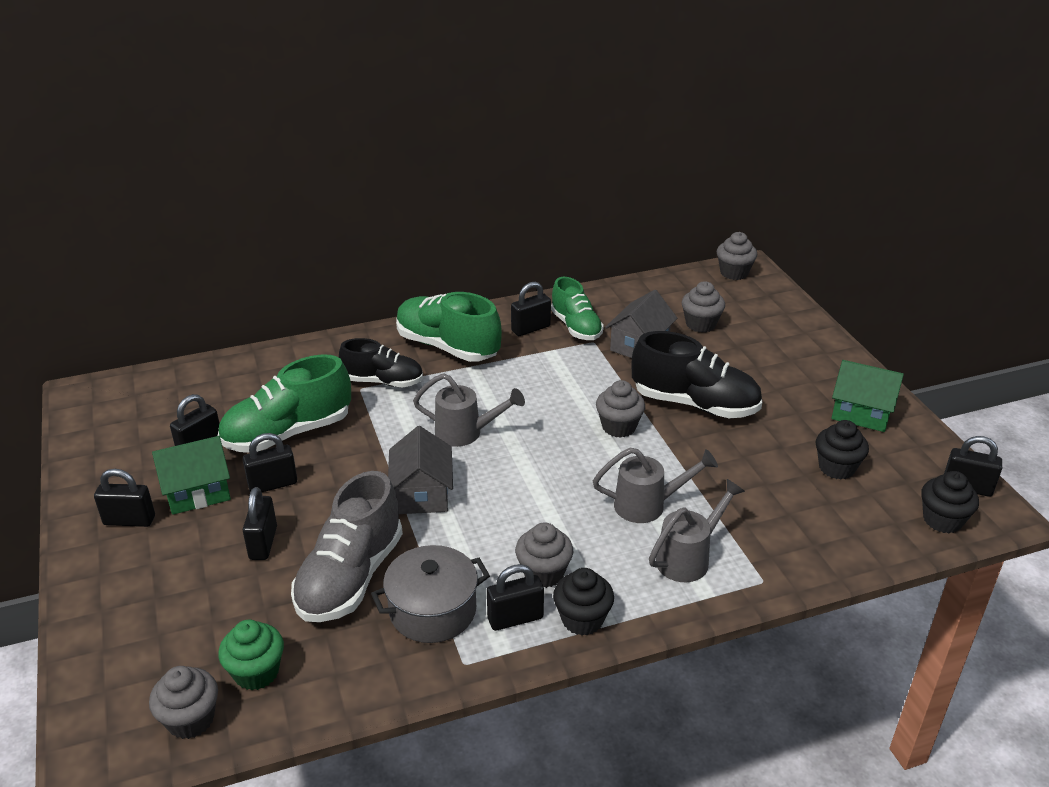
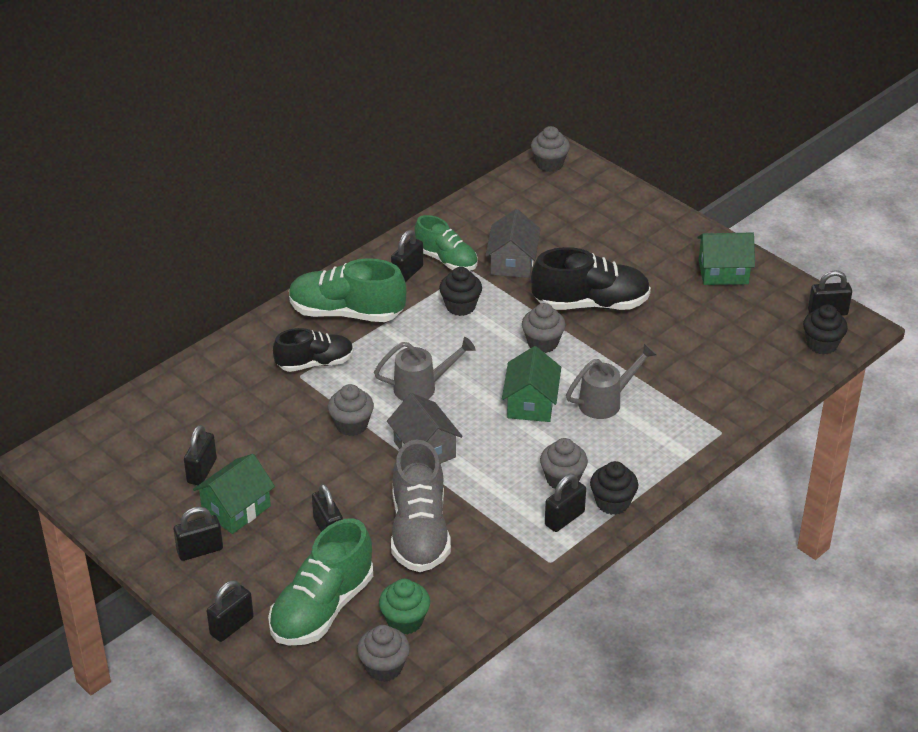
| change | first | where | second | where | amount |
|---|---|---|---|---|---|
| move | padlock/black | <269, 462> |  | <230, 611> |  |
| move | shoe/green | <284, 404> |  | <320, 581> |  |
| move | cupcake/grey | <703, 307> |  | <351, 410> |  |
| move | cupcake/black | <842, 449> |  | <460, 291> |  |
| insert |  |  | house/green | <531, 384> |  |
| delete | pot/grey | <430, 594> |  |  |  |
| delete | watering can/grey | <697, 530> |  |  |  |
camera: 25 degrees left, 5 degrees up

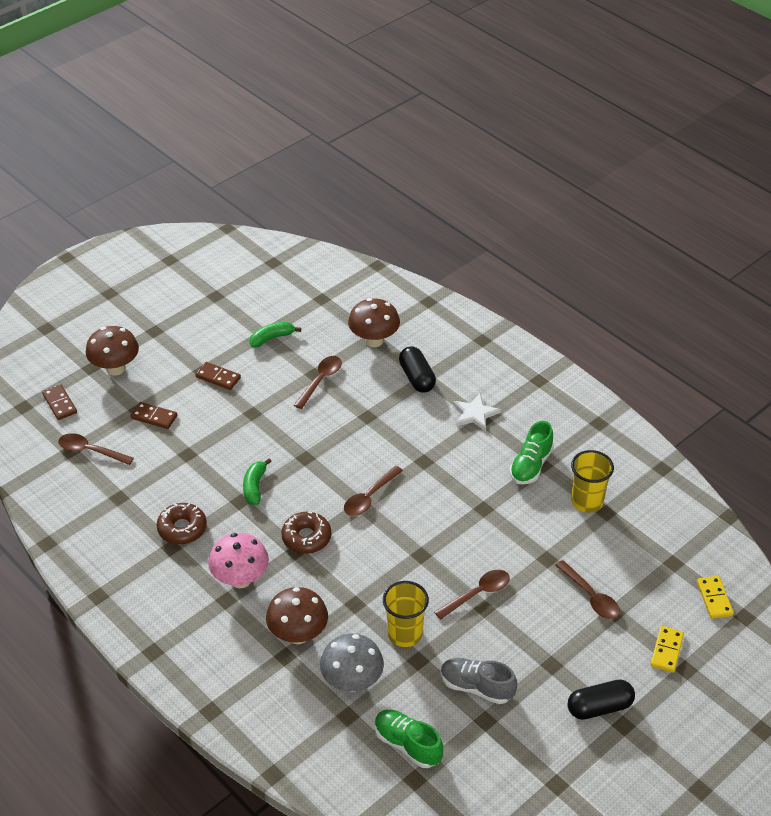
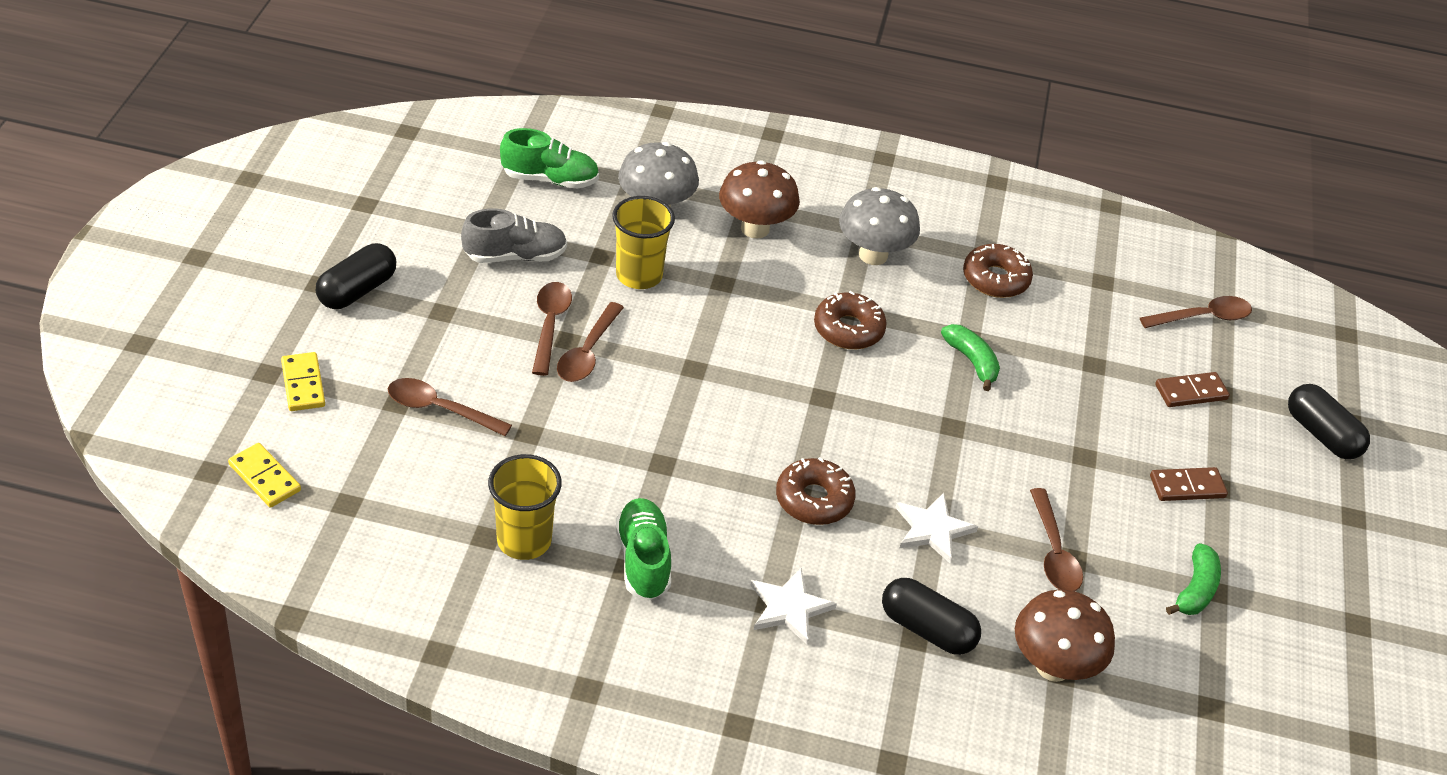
| change | first | where | second | where | amount |
|---|---|---|---|---|---|
| move | spoon/brown | <373, 491> |  | <552, 329> |  |
| insert |  |  | donut/brown | <816, 491> |  |
| recolor | mushroom/pink | <238, 560> | mushroom/grey | <879, 226> |  |
| insert |  |  | star/white | <936, 528> |  |
| replace | mushroom/brown | <112, 351> | capsule/black | <1329, 421> |  |
| delete | domino/brown | <59, 402> |  |  |  |
camera: 140 degrees right, 0 degrees up

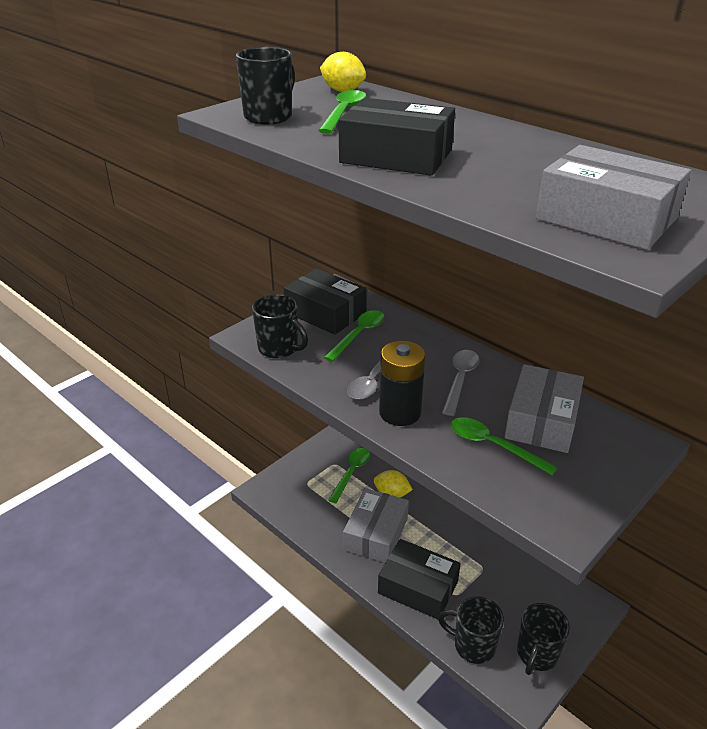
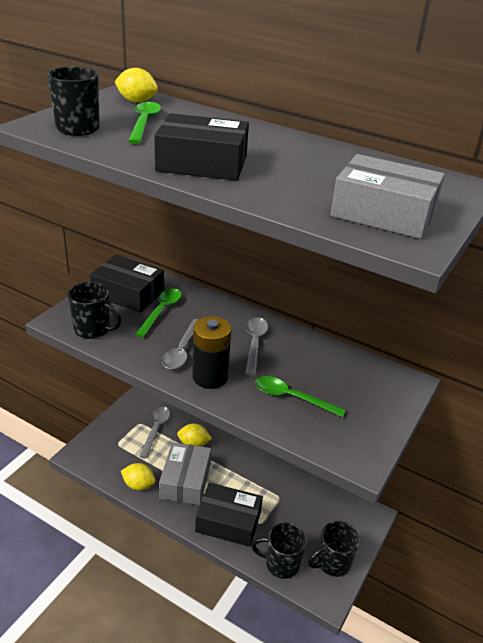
| change | first | where | second | where | amount |
|---|---|---|---|---|---|
| insert |  |  | lemon/yellow | <138, 476> |  |
| recolor | spoon/green | <349, 475> | spoon/grey | <154, 433> |  |
| rotate | mug/black | <543, 639> |  | <334, 549> | 45 degrees clockwise |
| delete | box/grey | <544, 408> |  |  |  |
camera: 15 degrees left, 0 degrees up

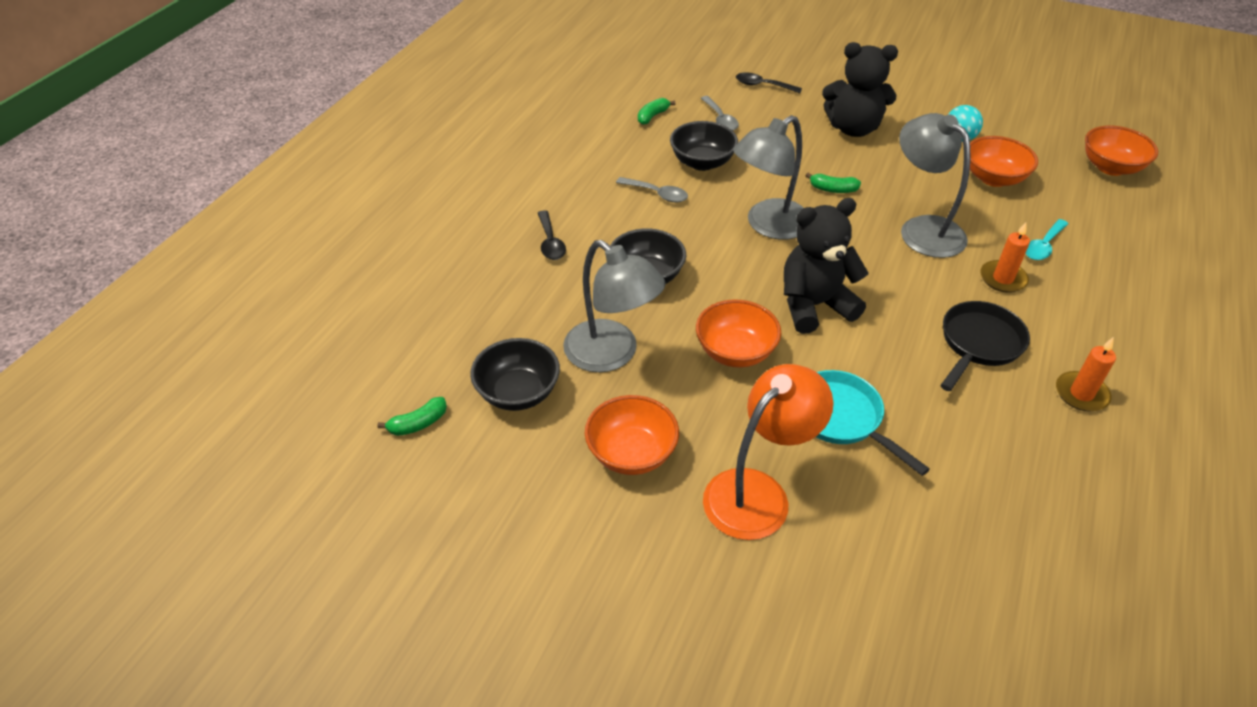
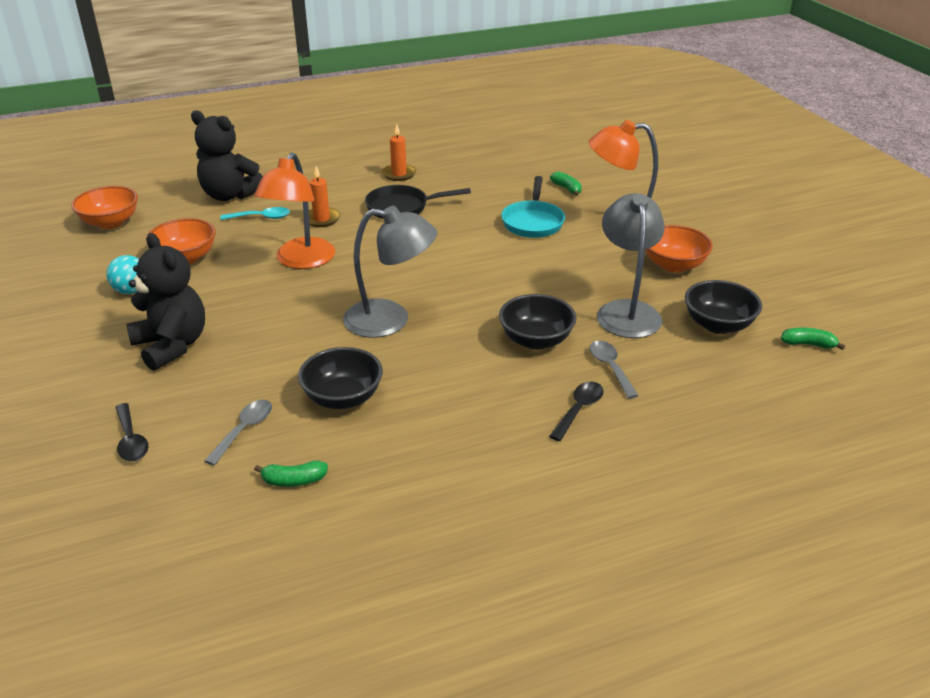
| change | first | where | second | where | amount |
|---|---|---|---|---|---|
| move | teddy bear/black | <826, 266> |  | <227, 155> |  |
| recolor | lamp/grey | <934, 185> | lamp/orange | <294, 210> |  |
| move | banana/green | <833, 183> |  | <566, 184> |  |
| move | spoon/grey | <652, 189> |  | <614, 370> |  |
| delete | bowl/orange | <738, 333> |  |  |  |
camera: 135 degrees left, 10 degrees down

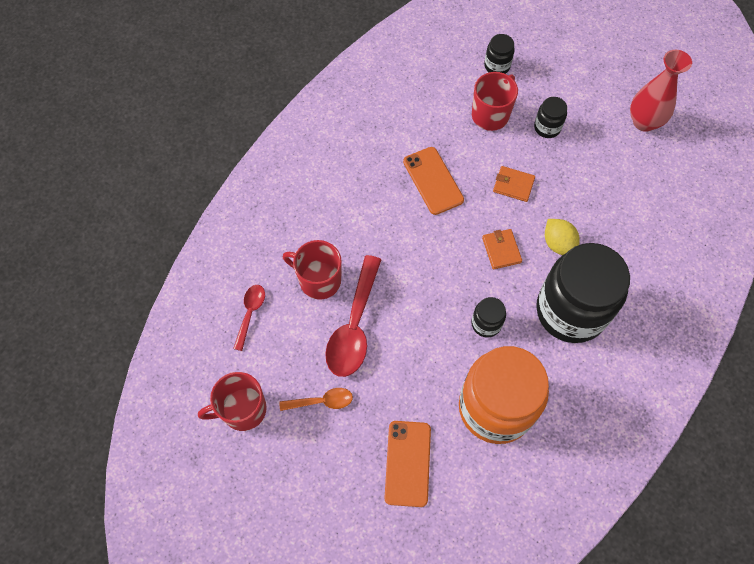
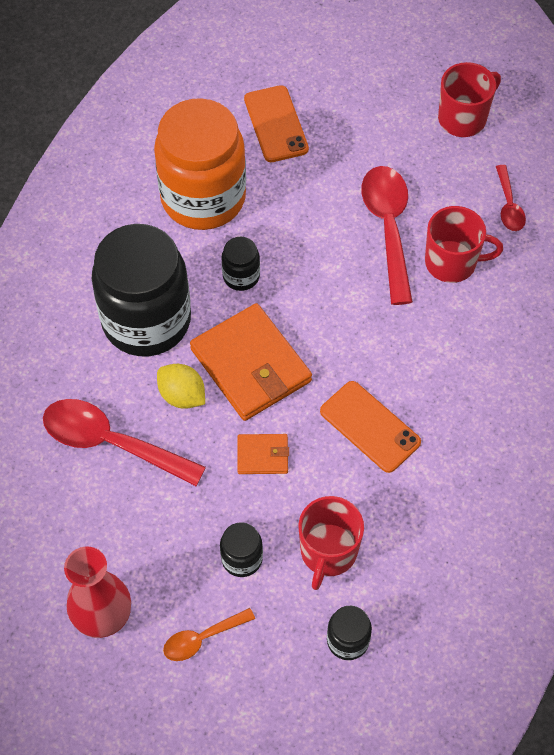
| change | first | where | second | where | amount |
|---|---|---|---|---|---|
| insert |  |  | spoon/red | <124, 442> |  |
| move | spoon/orange | <316, 399> |  | <209, 634> |  |
| resize | wallet/orange | <502, 249> |  | <251, 362> | x2.07 |
camera: 160 degrees right, 5 degrees down

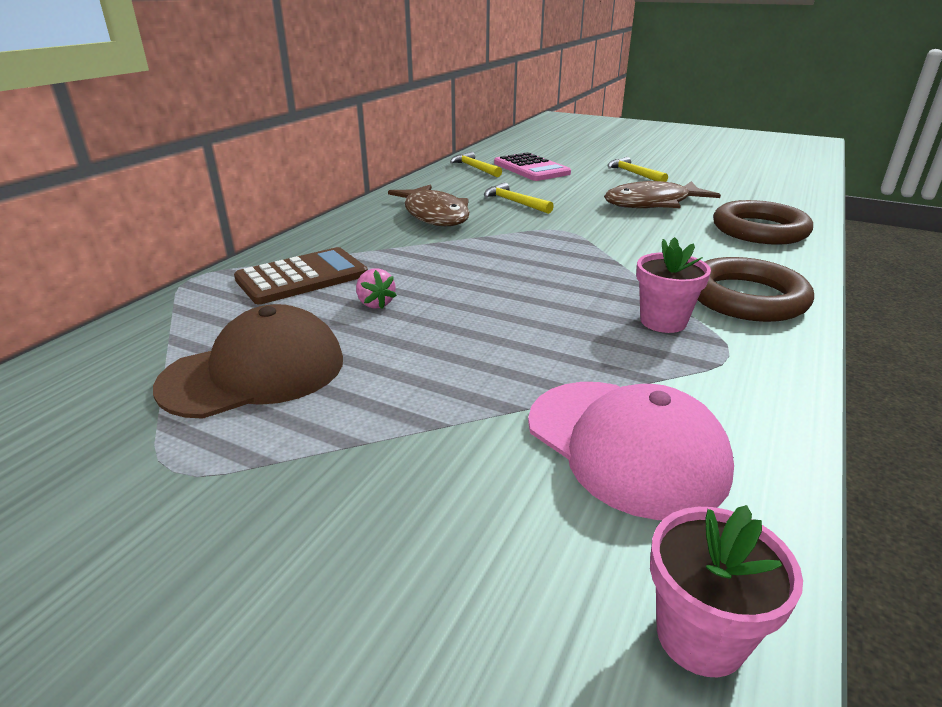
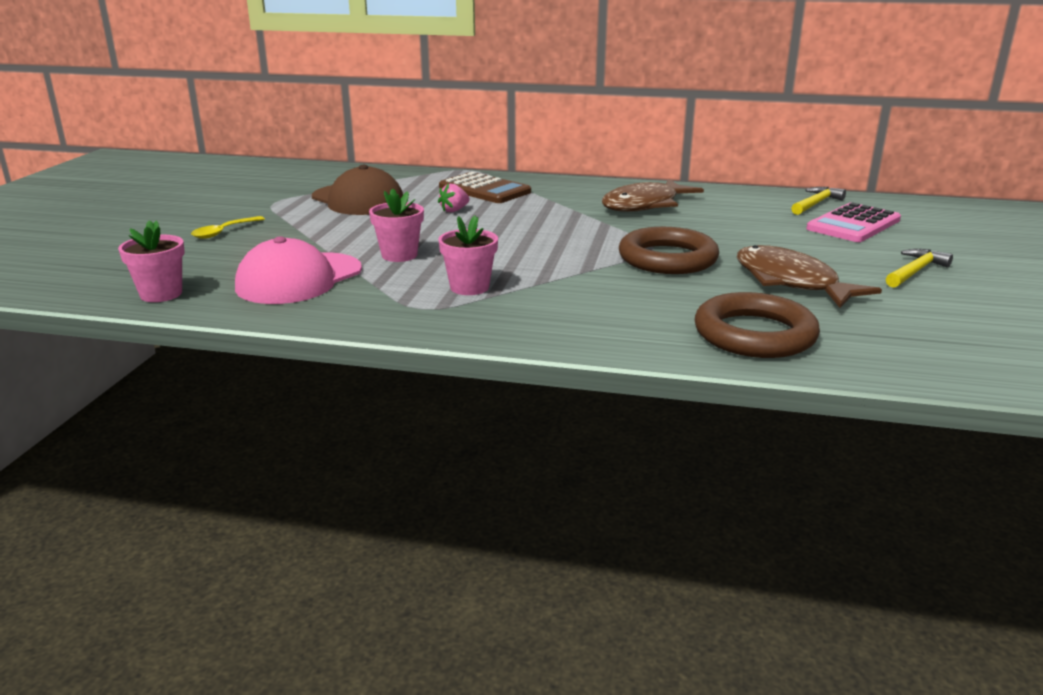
| change | first | where | second | where | amount |
|---|---|---|---|---|---|
| insert |  |  | spoon/yellow | <228, 227> |  |
| insert |  |  | flower pot/pink | <396, 225> |  |
| move | ring/brown | <756, 289> |  | <669, 250> |  |
| delete | hammer/yellow | <519, 198> |  |  |  |
camera: 75 degrees right, 5 degrees down

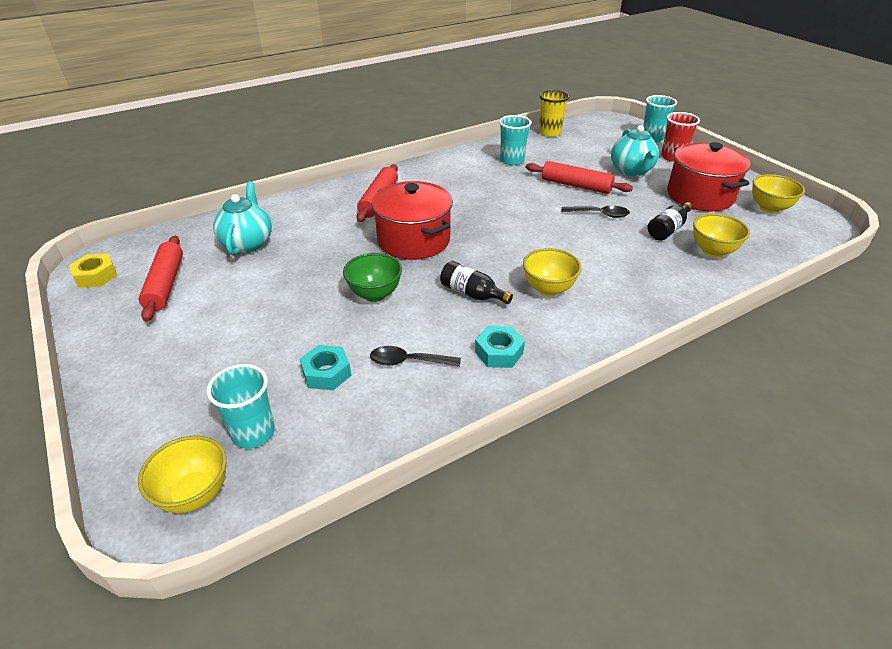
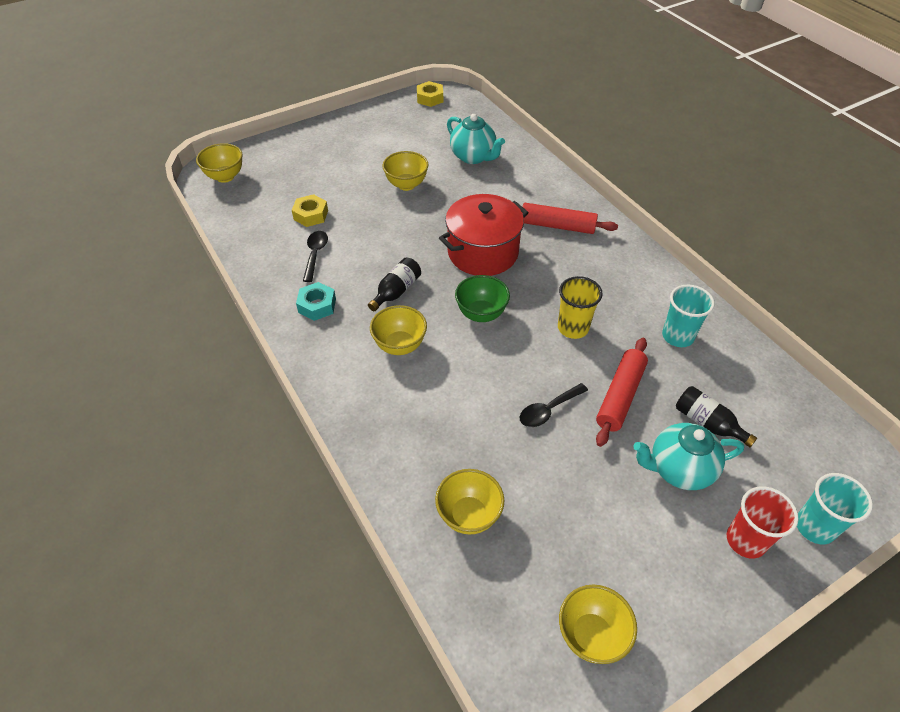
| change | first | where | second | where | amount |
|---|---|---|---|---|---|
| recolor | nut/turquoise | <325, 367> | nut/yellow | <310, 210> |  |
| insert |  |  | bowl/yellow | <405, 171> |  |
| rotate | teapot/turquoise | <242, 218> |  | <476, 139> | 45 degrees clockwise |
| move | bowl/green | <372, 277> |  | <482, 298> |  |
| rotate | spoon/black | <595, 212> |  | <554, 405> | 45 degrees clockwise |
| move | cup/yellow | <554, 113> |  | <580, 307> |  |
| move | bottle/black | <670, 221> |  | <716, 416> |  |
| delete | rolling pin/red | <161, 278> |  |  |  |
| delete | cup/turquoise | <241, 406> |  |  |  |
| delete | pot/red | <708, 176> |  |  |  |
camera: 90 degrees right, 10 degrees up

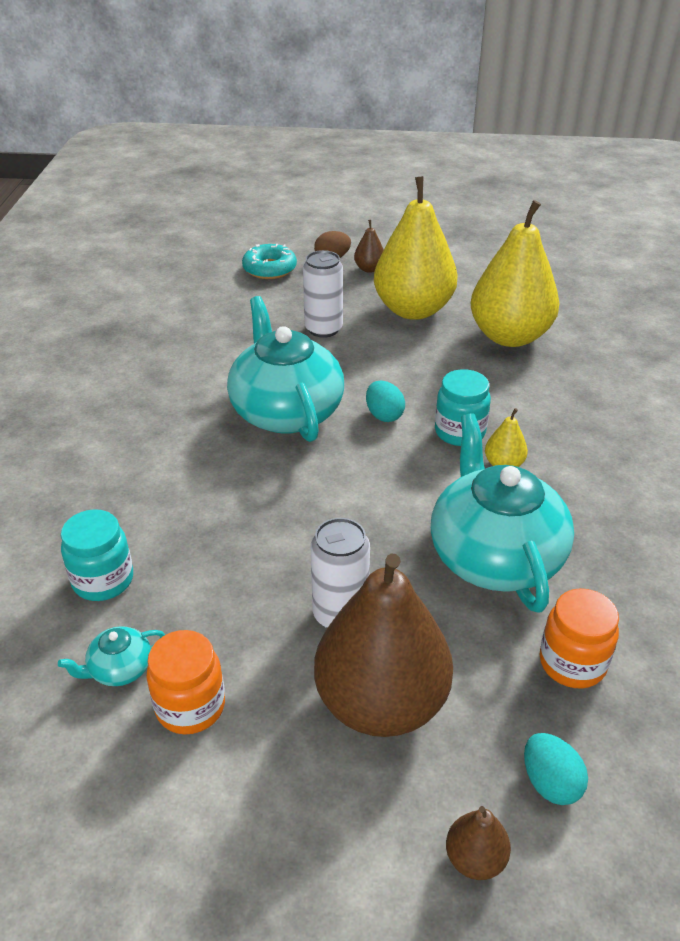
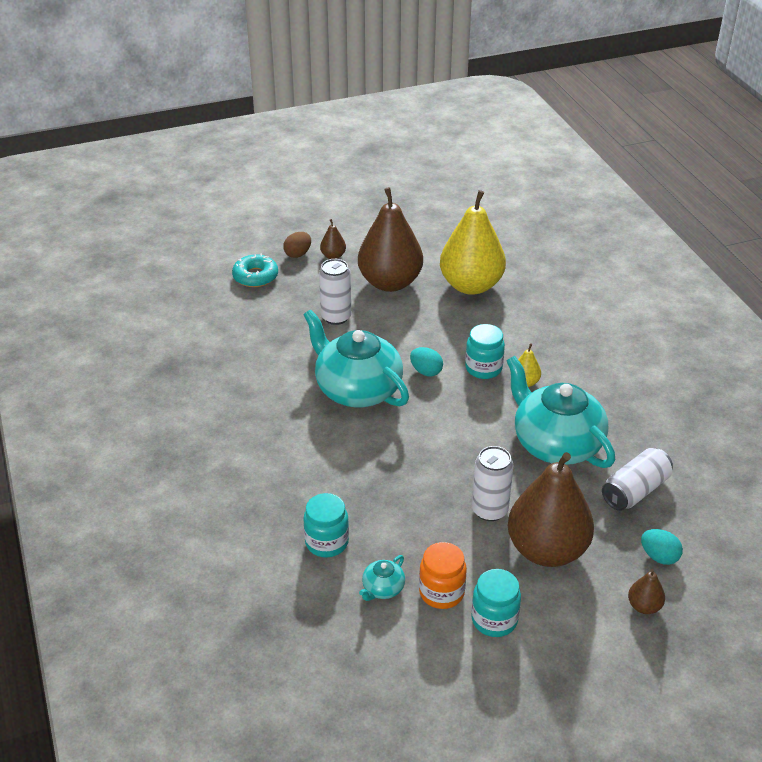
| change | first | where | second | where | amount |
|---|---|---|---|---|---|
| recolor | pear/yellow | <416, 248> | pear/brown | <390, 239> |  |
| insert |  |  | jar/turquoise | <496, 603> |  |
| replace | jar/orange | <579, 638> | can/white | <637, 479> |  |
camera: 25 degrees left, 0 degrees up

